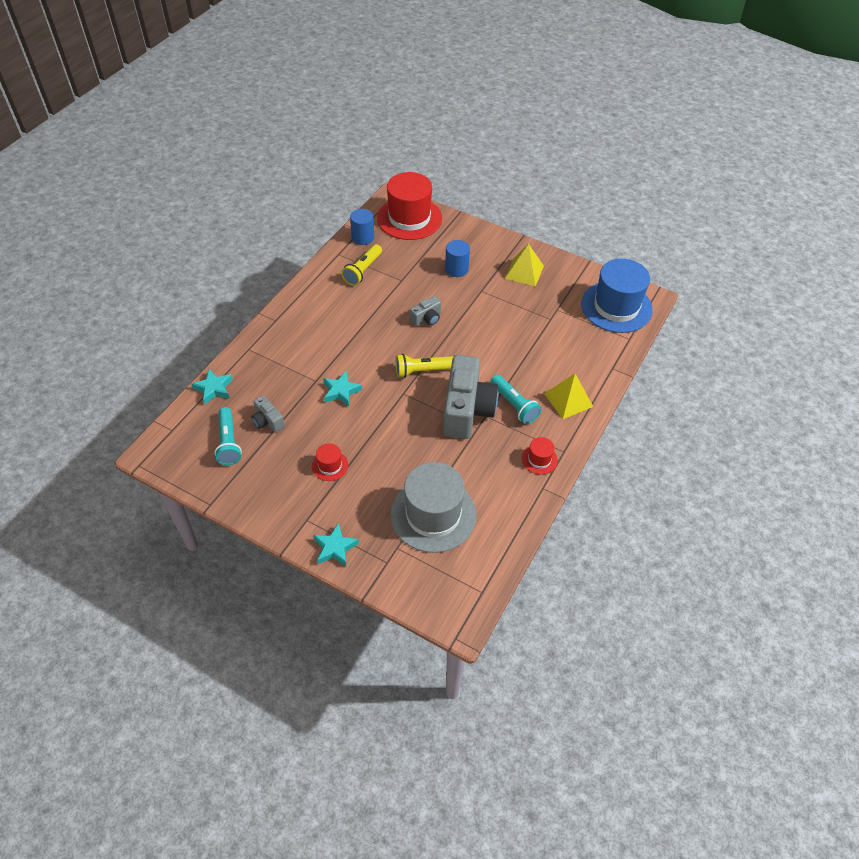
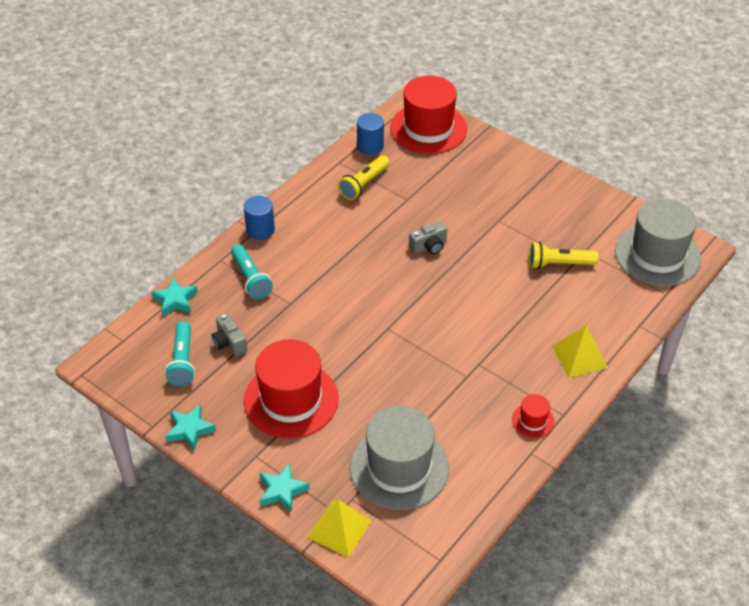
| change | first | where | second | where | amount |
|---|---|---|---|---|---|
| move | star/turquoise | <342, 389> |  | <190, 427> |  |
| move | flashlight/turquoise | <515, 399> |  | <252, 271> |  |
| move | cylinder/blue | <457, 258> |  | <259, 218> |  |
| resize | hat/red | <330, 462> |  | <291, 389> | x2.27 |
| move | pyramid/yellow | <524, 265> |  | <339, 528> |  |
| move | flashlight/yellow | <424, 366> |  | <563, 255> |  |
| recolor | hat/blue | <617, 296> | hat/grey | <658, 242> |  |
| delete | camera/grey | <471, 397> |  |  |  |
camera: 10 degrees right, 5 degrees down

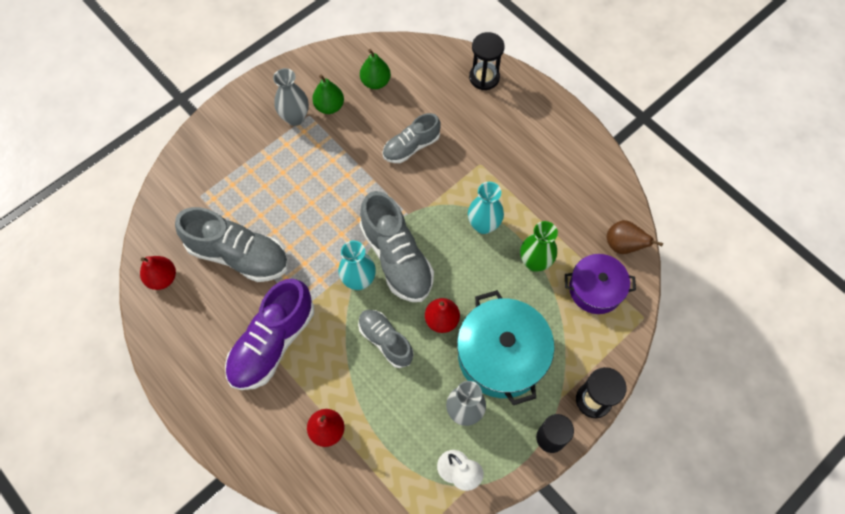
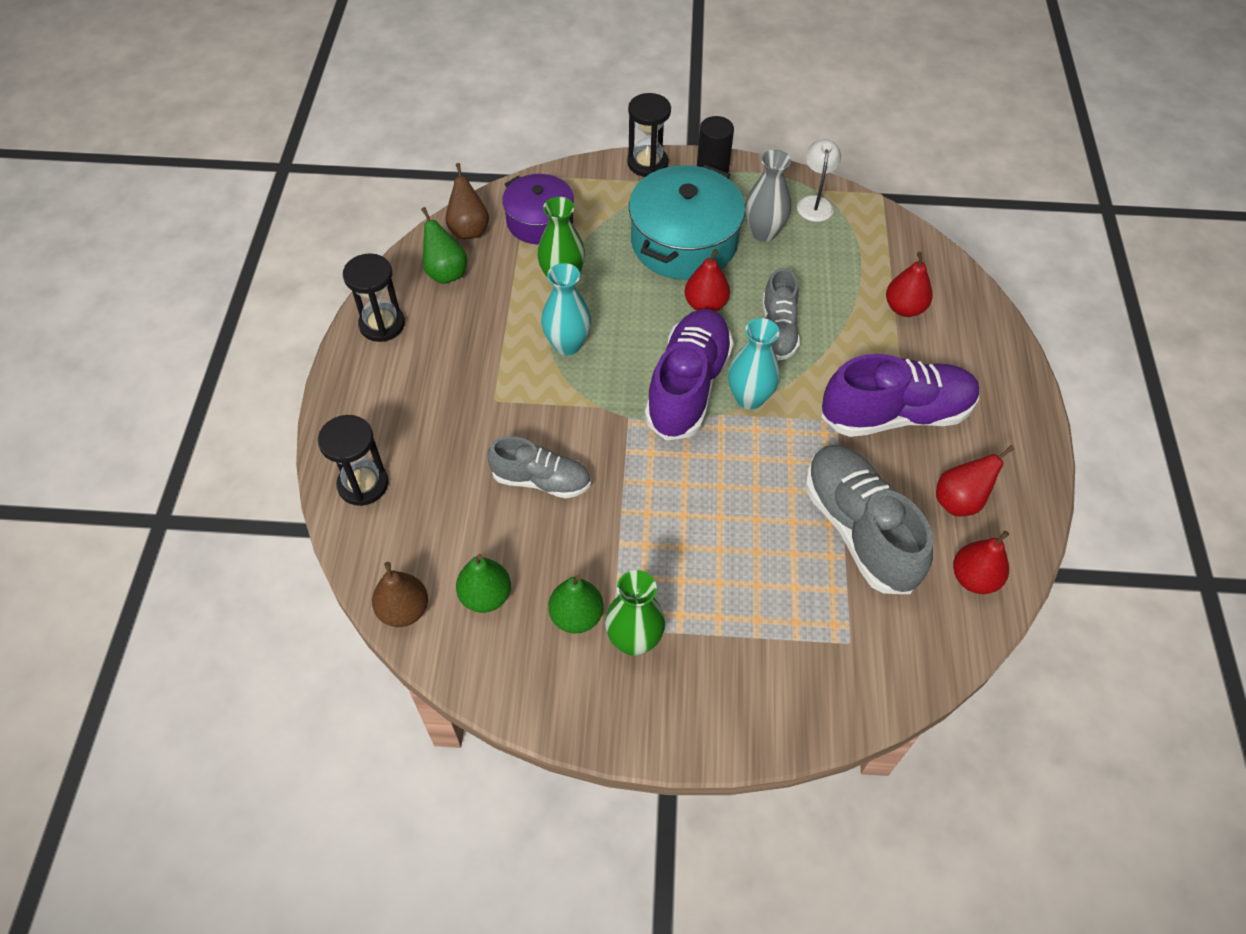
| change | first | where | second | where | amount |
|---|---|---|---|---|---|
| insert |  |  | hourglass/black | <374, 297> |  |
| insert |  |  | pear/brown | <400, 594> |  |
| insert |  |  | pear/green | <444, 245> |  |
| recolor | vase/grey | <291, 97> | vase/green | <635, 613> |  |
| recolor | shoe/grey | <397, 246> | shoe/purple | <689, 375> |  |
| insert |  |  | pear/red | <975, 480> |  |
camera: 135 degrees left, 10 degrees down

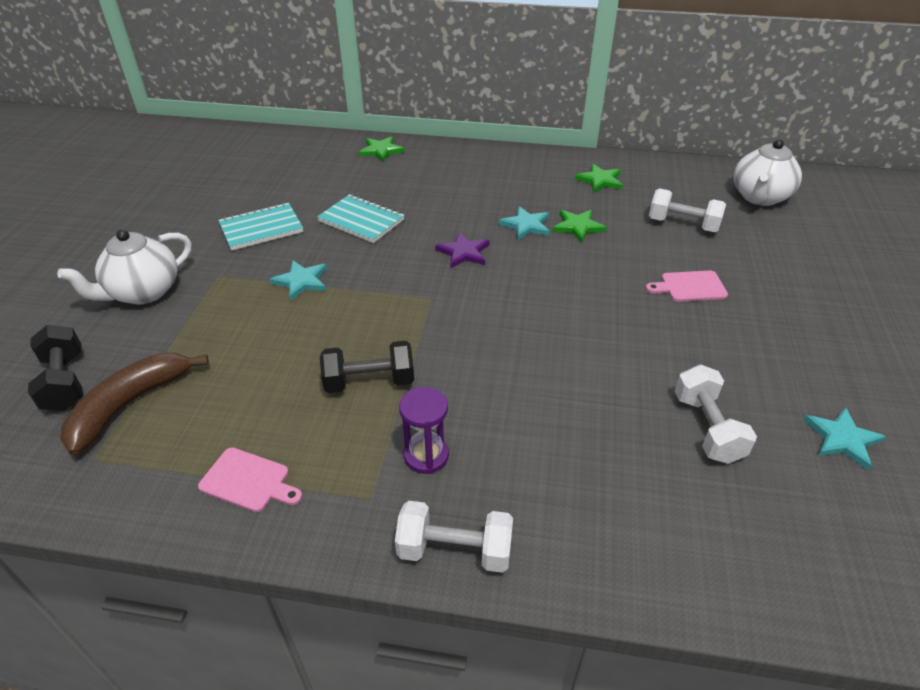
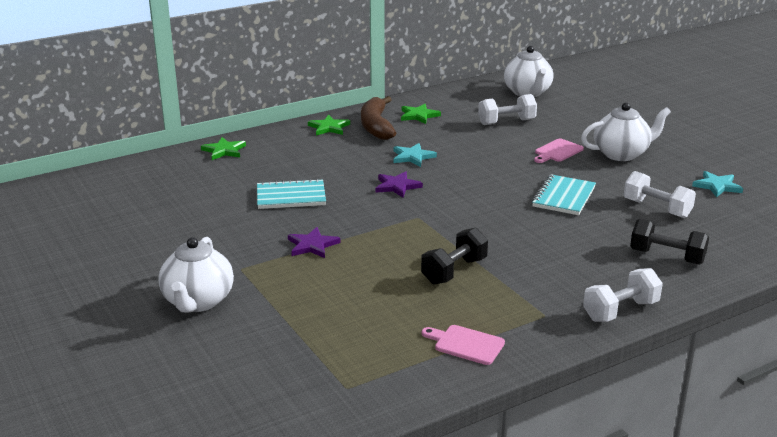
| change | first | where | second | where | amount |
|---|---|---|---|---|---|
| recolor | star/turquoise | <298, 280> | star/purple | <314, 242> |  |
| move | star/green | <580, 226> |  | <329, 125> |  |
| move | banana/brown | <134, 404> |  | <378, 118> |  |
| rotate | cutting board/pink | <250, 479> |  | <463, 345> | 135 degrees counterclockwise |
| move | notebook/turquoise | <260, 227> |  | <564, 194> |  |
| insert |  |  | teapot/white | <626, 132> |  |
| move | dumbbell/black | <55, 368> |  | <669, 242> |  |
| delete | hourglass/purple | <424, 430> |  |  |  |
camera: 40 degrees left, 15 degrees down

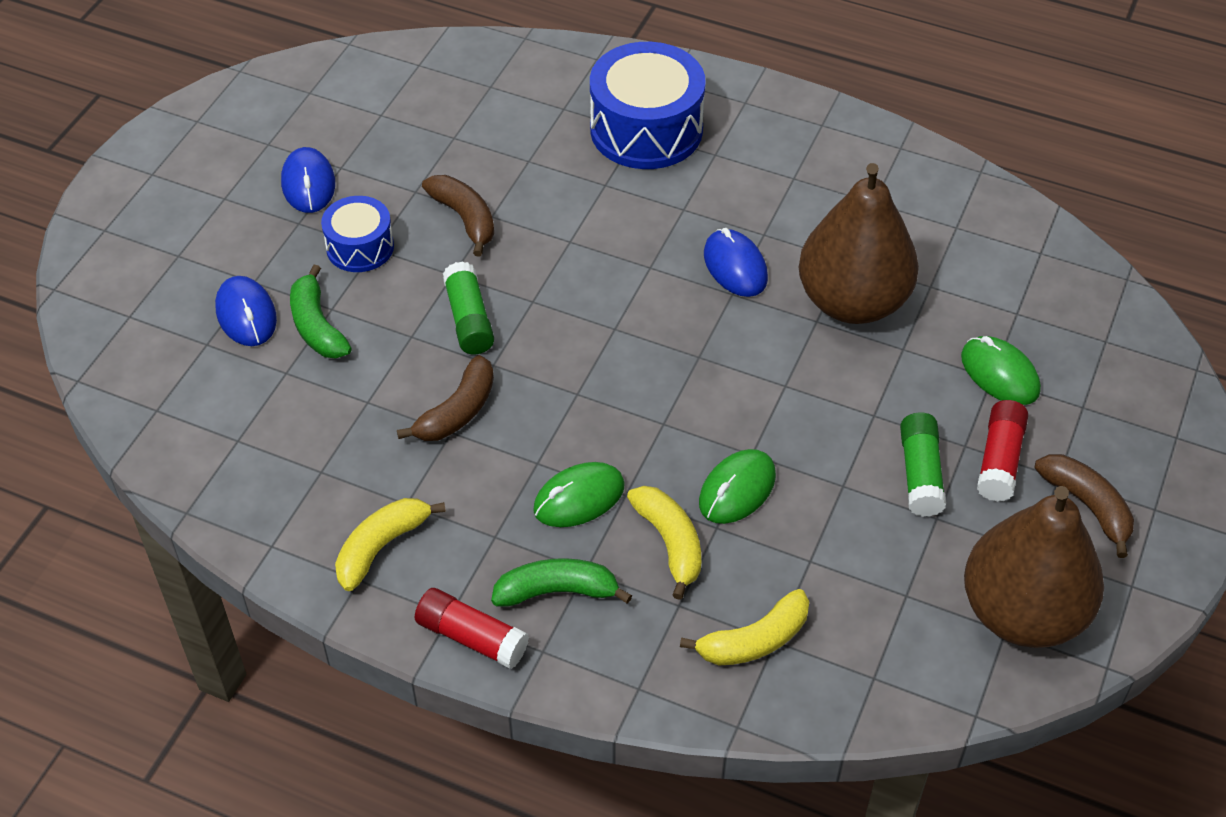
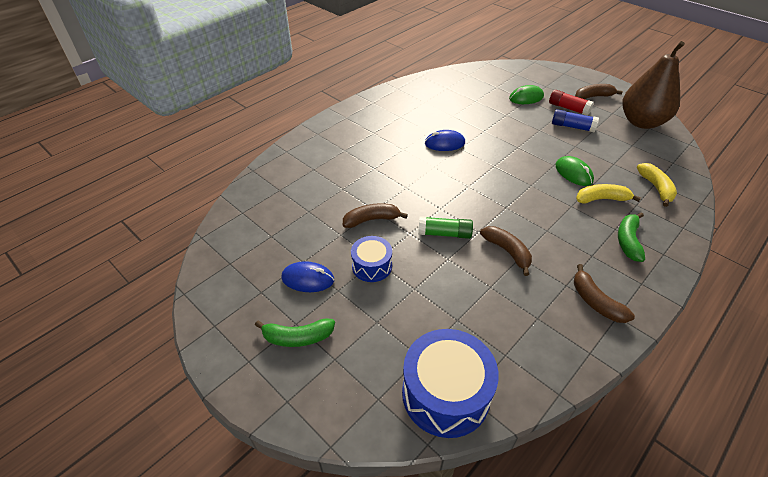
| change | first | where | second | where | amount |
|---|---|---|---|---|---|
| move | banana/green | <321, 312> |  | <295, 333> |  |
| move | drum/blue | <648, 105> |  | <450, 383> |  |
| recolor | glue stick/green | <923, 465> | glue stick/blue | <575, 120> |  |
| recolor | banana/yellow | <390, 544> | banana/brown | <604, 293> |  |
| delete | mouse/blue | <246, 311> |  |  |  |
| delete | glue stick/red | <472, 628> |  |  |  |
| delete | mouse/green | <579, 494> |  |  |  |
| delete | pear/brown | <859, 243> |  |  |  |
camera: 70 degrees left, 5 degrees down

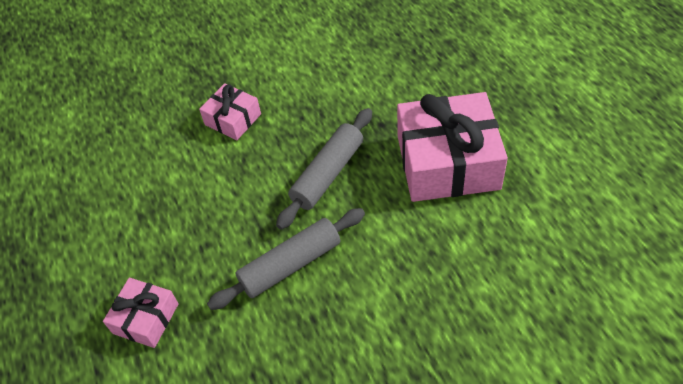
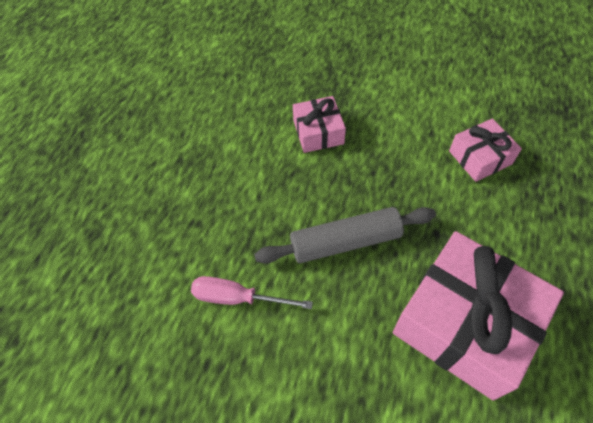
| change | first | where | second | where | amount |
|---|---|---|---|---|---|
| replace | rolling pin/grey | <286, 259> | screwdriver/pink | <252, 292> |  |
| move | gift/pink | <141, 313> |  | <485, 150> |  |
camera: 40 degrees right, 5 degrees up

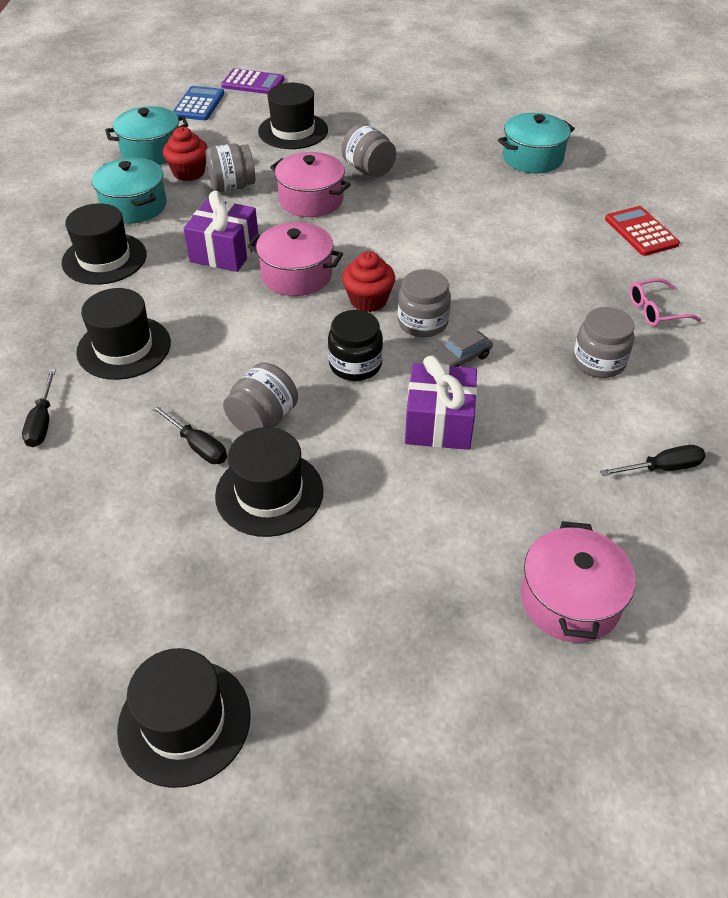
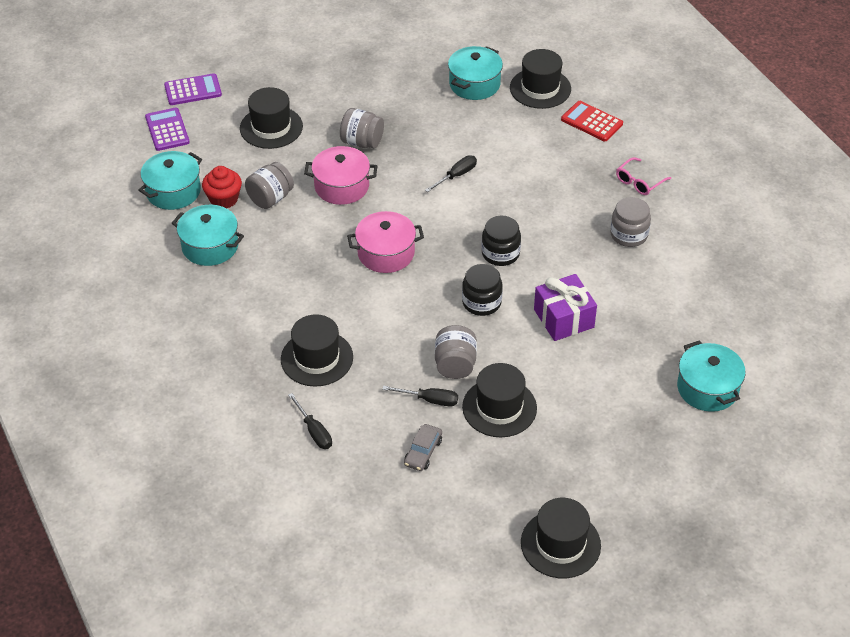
| change | first | where | second | where | amount |
|---|---|---|---|---|---|
| recolor | calculator/blue | <198, 103> | calculator/purple | <167, 129> |  |
| move | car/grey | <461, 347> |  | <423, 447> |  |
| move | screwdriver/black | <652, 460> |  | <451, 173> |  |
| recolor | jar/grey | <424, 303> | jar/black | <501, 241> |  |
| move | hat/black | <104, 244> |  | <540, 79> |  |
| recolor | pot/pink | <578, 582> | pot/turquoise | <711, 376> |  |
| delete | gift/purple | <221, 231> |  |  |  |
| delete | cupcake/red | <368, 281> |  |  |  |
camera: 30 degrees left, 0 degrees up

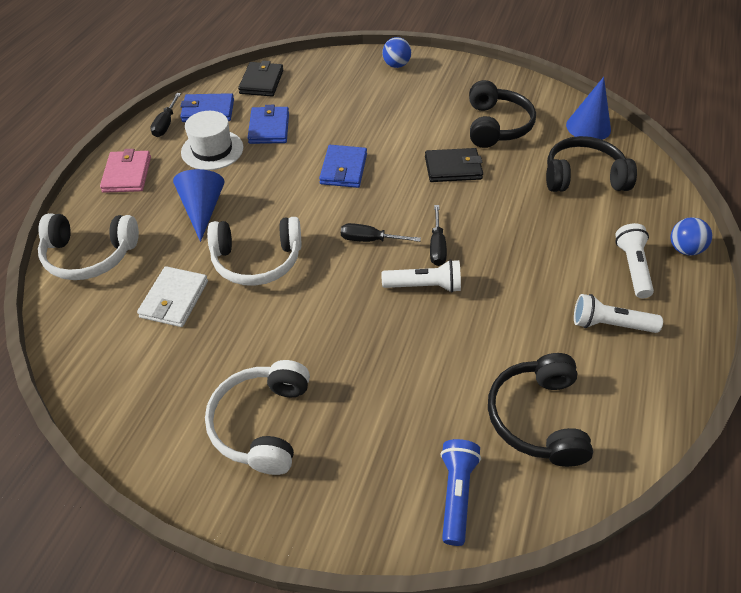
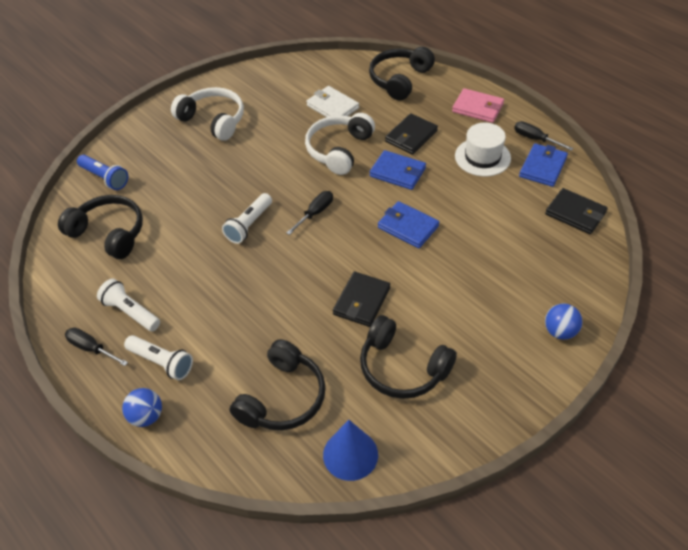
| change | first | where | second | where | amount |
|---|---|---|---|---|---|
| move | screwdriver/black | <438, 235> |  | <96, 347> |  |
| rotate | flashlight/white | <618, 313> |  | <128, 305> | 90 degrees counterclockwise |
| recolor | headphones/white | <88, 246> | headphones/black | <402, 74> |  |
| move | wallet/blue | <268, 124> |  | <398, 170> |  |
| replace | cone/blue | <199, 205> | wallet/black | <411, 134> |  |
camera: 120 degrees right, 0 degrees up

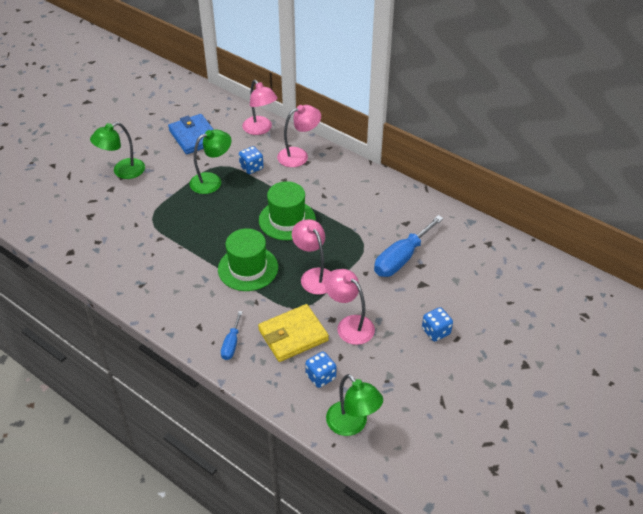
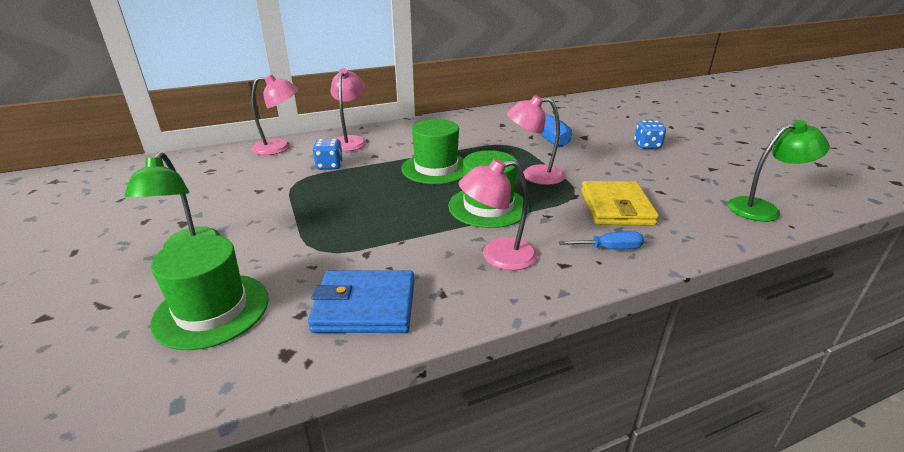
| change | first | where | second | where | amount |
|---|---|---|---|---|---|
| insert |  |  | hat/green | <209, 292> |  |
| move | wallet/blue | <191, 134> |  | <361, 301> |  |
| move | lamp/pink | <350, 307> |  | <498, 214> |  |
| rotate | screwdriver/blue | <232, 335> |  | <601, 240> | 45 degrees counterclockwise |
| delete | lamp/green | <211, 161> |  |  |  |
| delete | dice/blue | <321, 370> |  |  |  |
camera: 60 degrees left, 15 degrees down

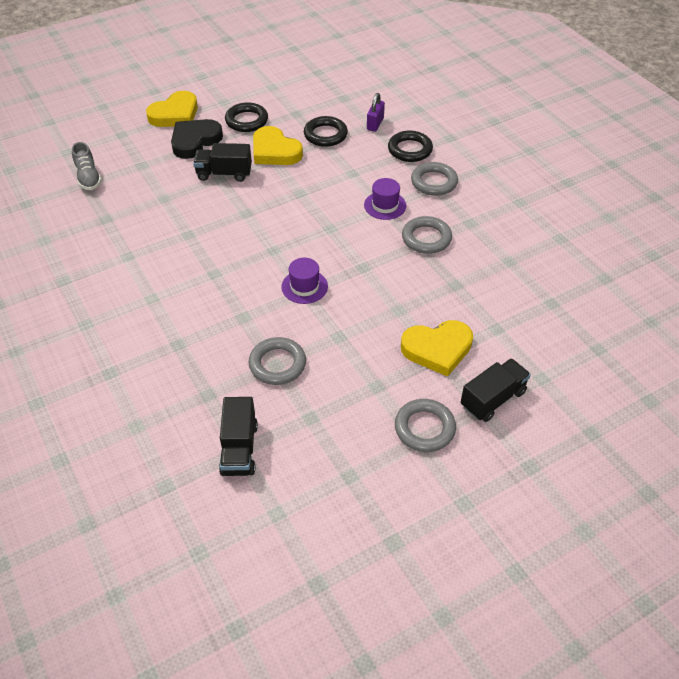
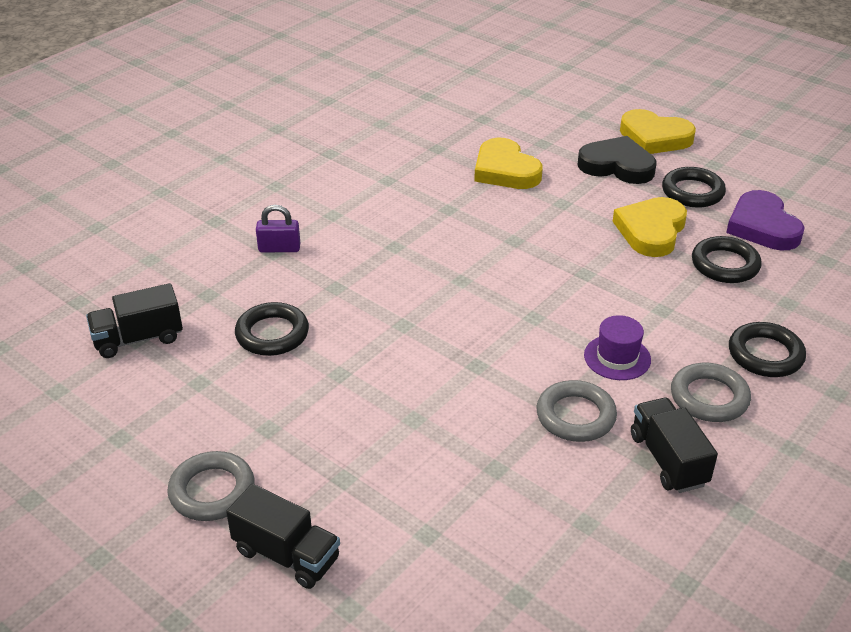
| change | first | where | second | where | amount |
|---|---|---|---|---|---|
| recolor | ring/grey | <277, 361> | ring/black | <272, 329> |  |
| move | padlock/purple | <376, 112> |  | <278, 228> |  |
| move | heart/yellow | <437, 348> |  | <508, 163> |  |
| move | truck/black | <222, 162> |  | <674, 445> |  |
| insert |  |  | heart/purple | <765, 220> |  |
| delete | shoe/grey | <87, 166> |  |  |  |
| delete | hat/purple | <304, 281> |  |  |  |
camera: 70 degrees right, 10 degrees down

